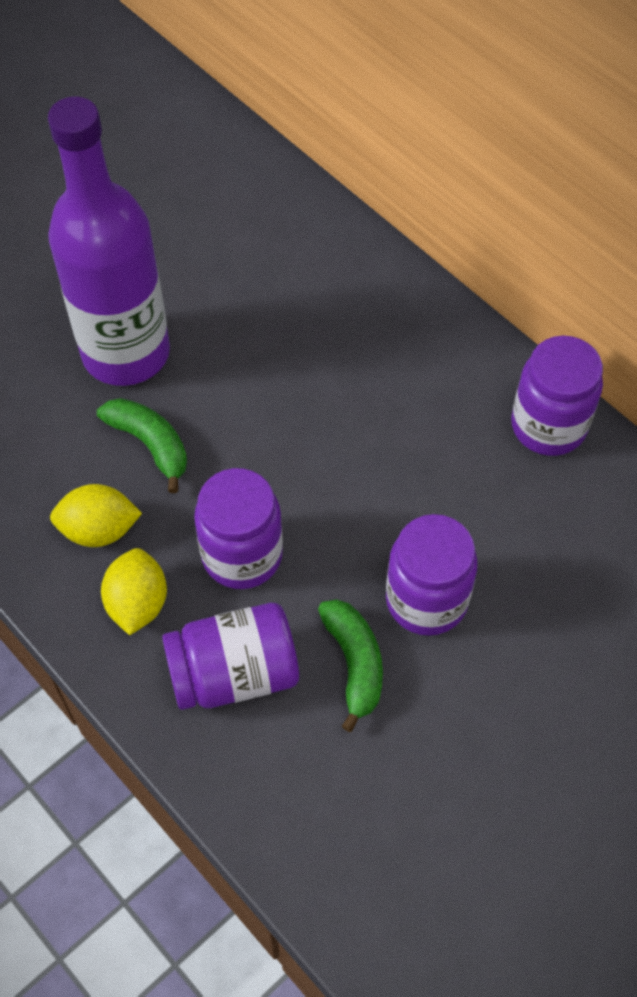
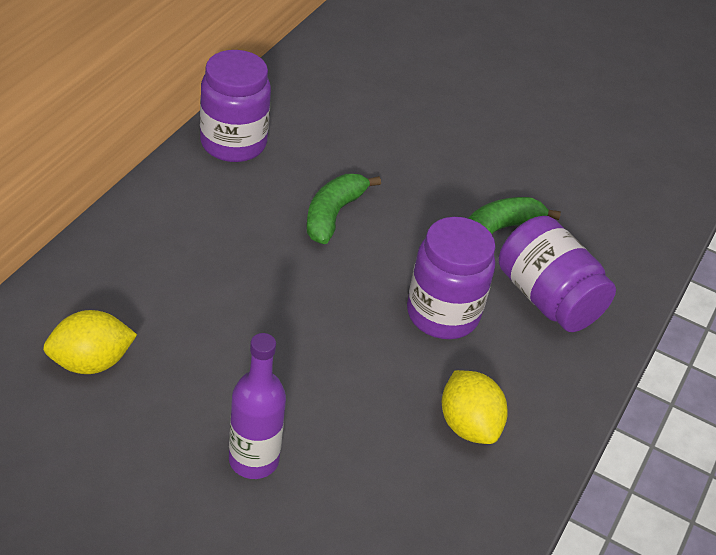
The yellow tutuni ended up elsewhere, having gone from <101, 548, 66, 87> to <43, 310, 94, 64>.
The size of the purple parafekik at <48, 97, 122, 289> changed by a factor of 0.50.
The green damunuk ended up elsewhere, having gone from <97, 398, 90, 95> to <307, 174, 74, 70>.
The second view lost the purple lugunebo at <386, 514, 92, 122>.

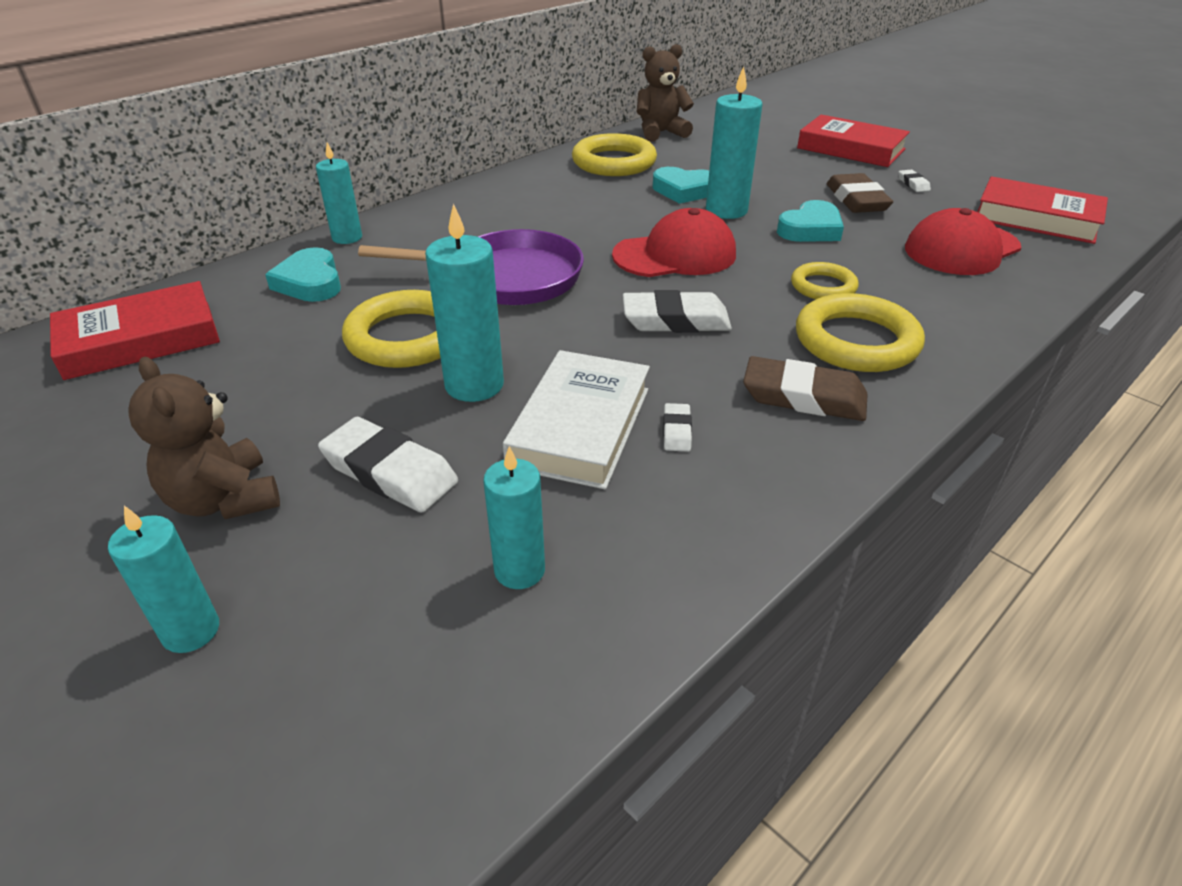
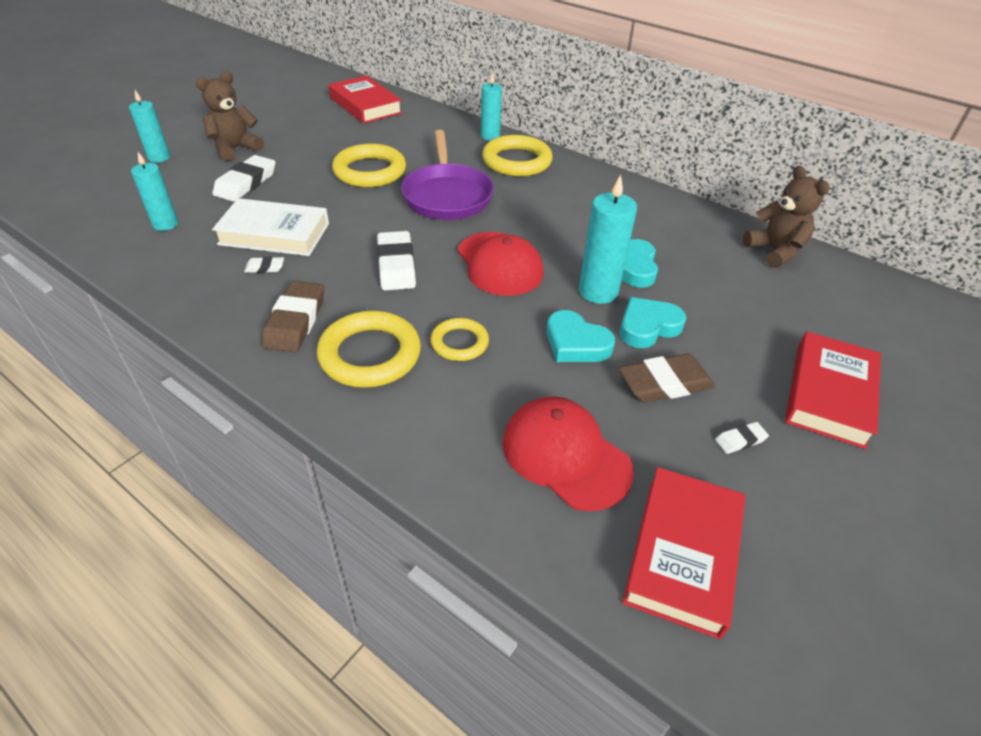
The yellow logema ended up elsewhere, having gone from <572, 133, 85, 43> to <482, 135, 71, 42>.
The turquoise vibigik ended up elsewhere, having gone from <265, 247, 76, 55> to <620, 297, 66, 51>.
The second view lost the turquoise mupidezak at <425, 203, 79, 199>.

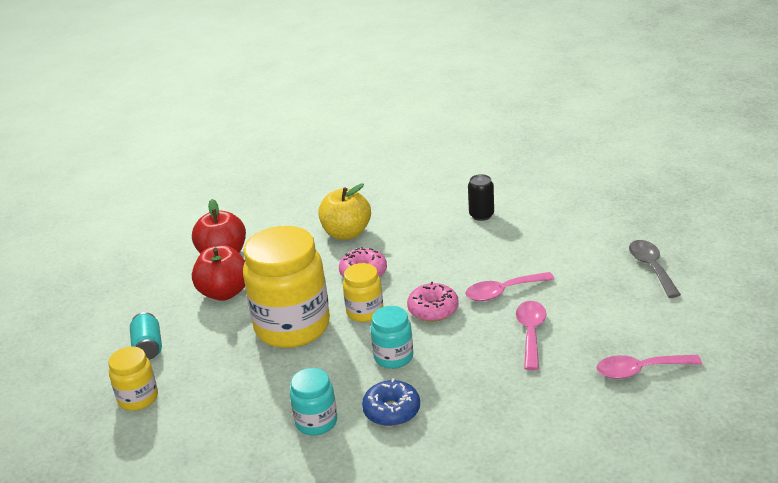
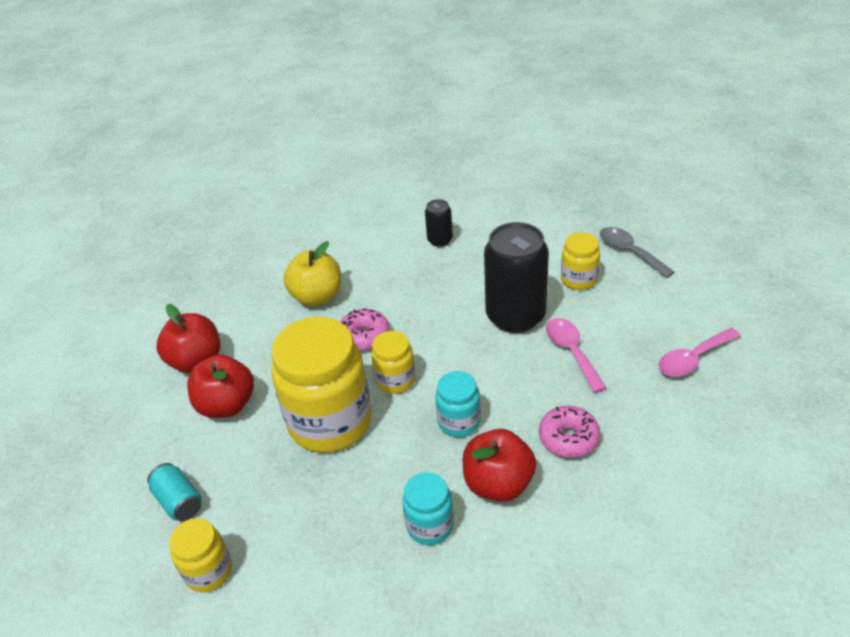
Where the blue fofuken stood at <362, 378, 58, 48>, the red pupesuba came to stand at <463, 429, 73, 73>.
Where the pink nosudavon stood at <465, 272, 89, 29>, the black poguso came to stand at <484, 222, 65, 111>.
The pink fofuken ended up elsewhere, having gone from <407, 282, 52, 40> to <539, 406, 61, 52>.
The second view gained the yellow lugunebo at <561, 232, 39, 58>.

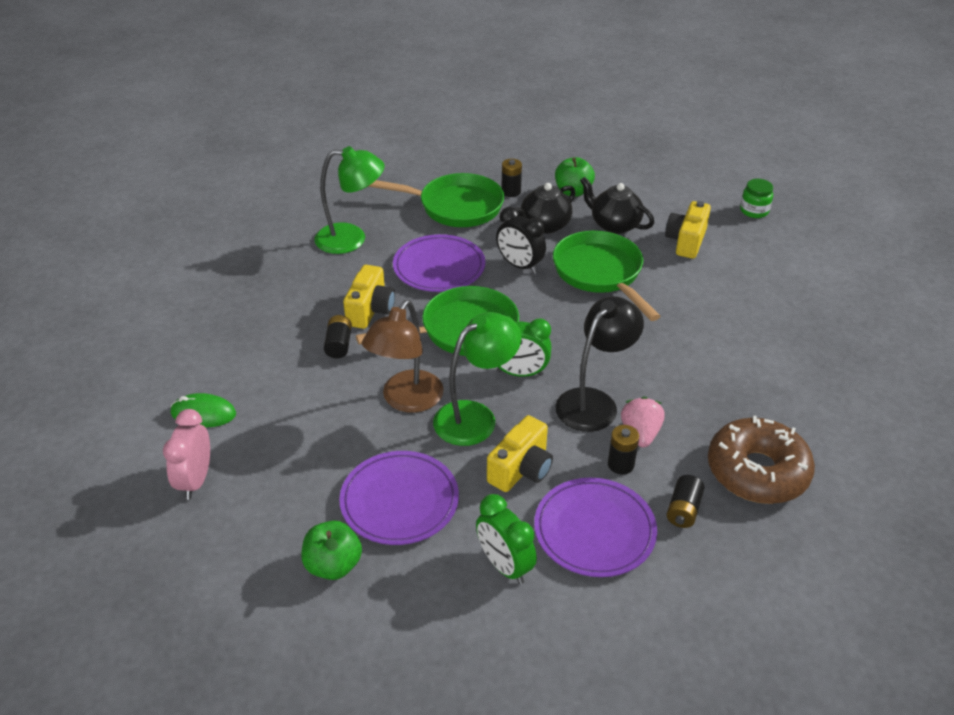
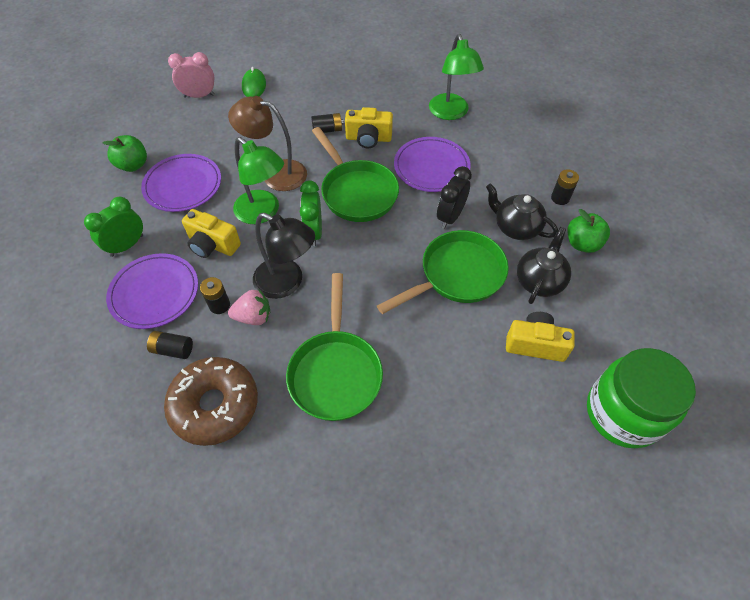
The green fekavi ended up elsewhere, having gone from <367, 173, 137, 54> to <286, 273, 97, 148>.
The size of the green lugunebo at <740, 179, 33, 39> changed by a factor of 2.23.

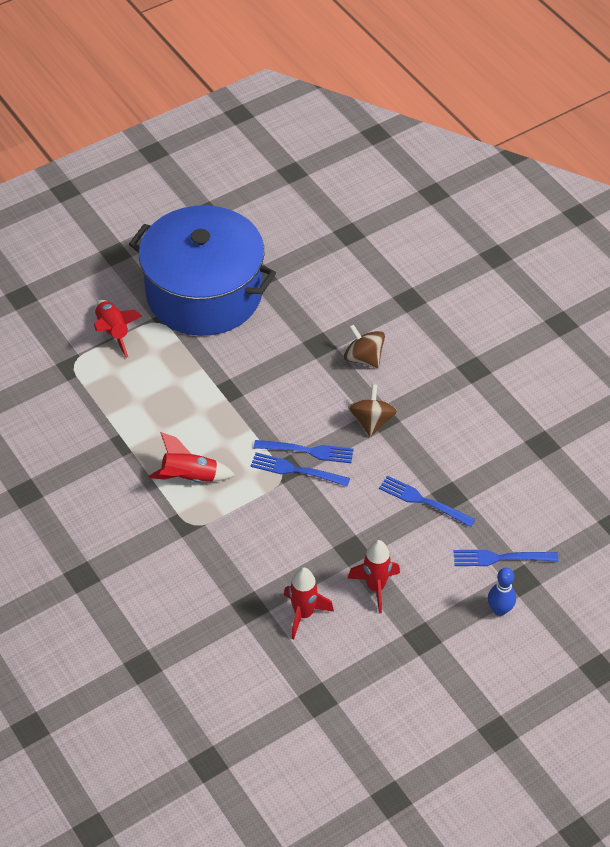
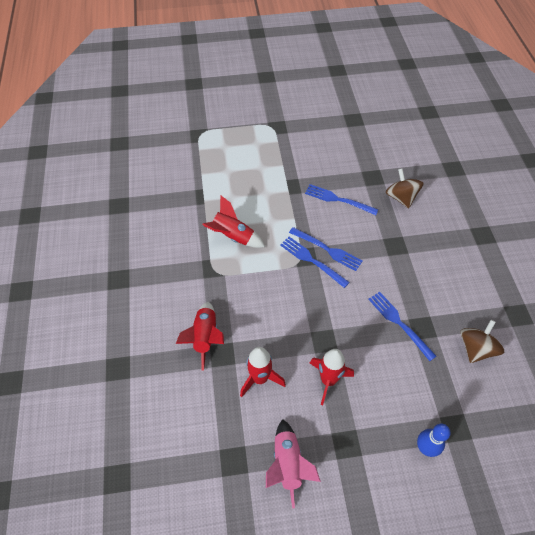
The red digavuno ended up elsewhere, having gone from <94, 300, 48, 58> to <176, 302, 48, 69>.
The second view gained the pink digavuno at <266, 419, 55, 89>.
The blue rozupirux ended up elsewhere, having gone from <454, 550, 104, 16> to <305, 184, 73, 31>.
The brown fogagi ended up elsewhere, having gone from <348, 384, 49, 53> to <460, 320, 44, 43>.
The second view lost the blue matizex at <129, 205, 147, 131>.

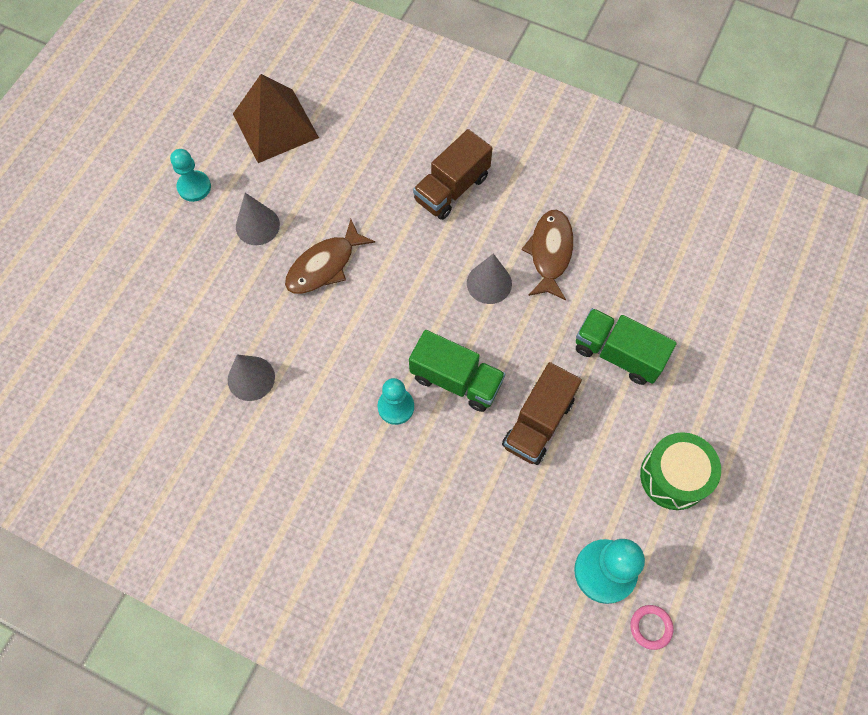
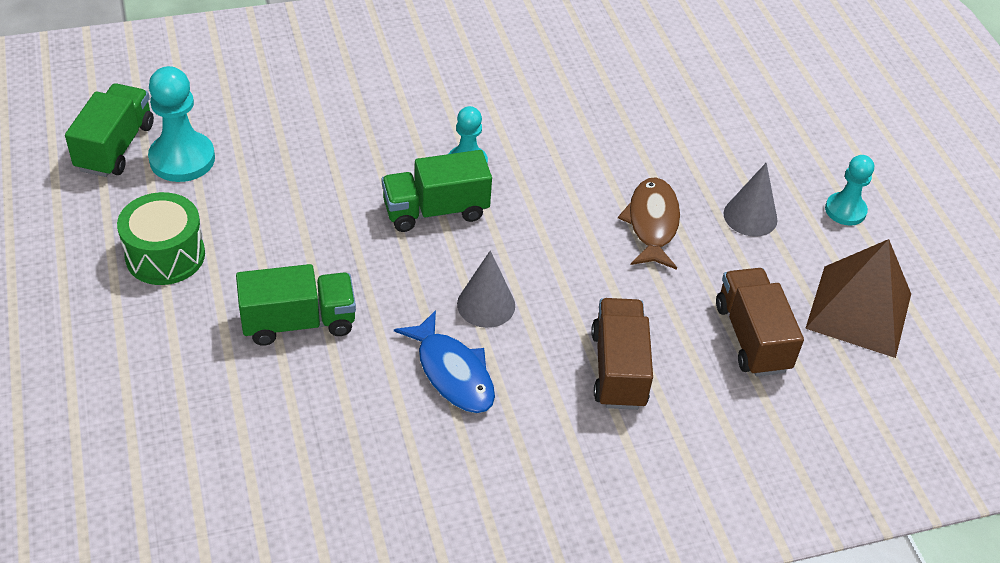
Where the pink logema stood at <630, 605, 44, 45>, the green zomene came to stand at <65, 83, 89, 94>.
What was the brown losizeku at <522, 210, 51, 90> turned into the blue losizeku at <394, 310, 101, 103>.
The brown zomene ended up elsewhere, having gone from <502, 362, 80, 103> to <716, 268, 88, 109>.
The second view lost the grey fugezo at <228, 355, 47, 46>.

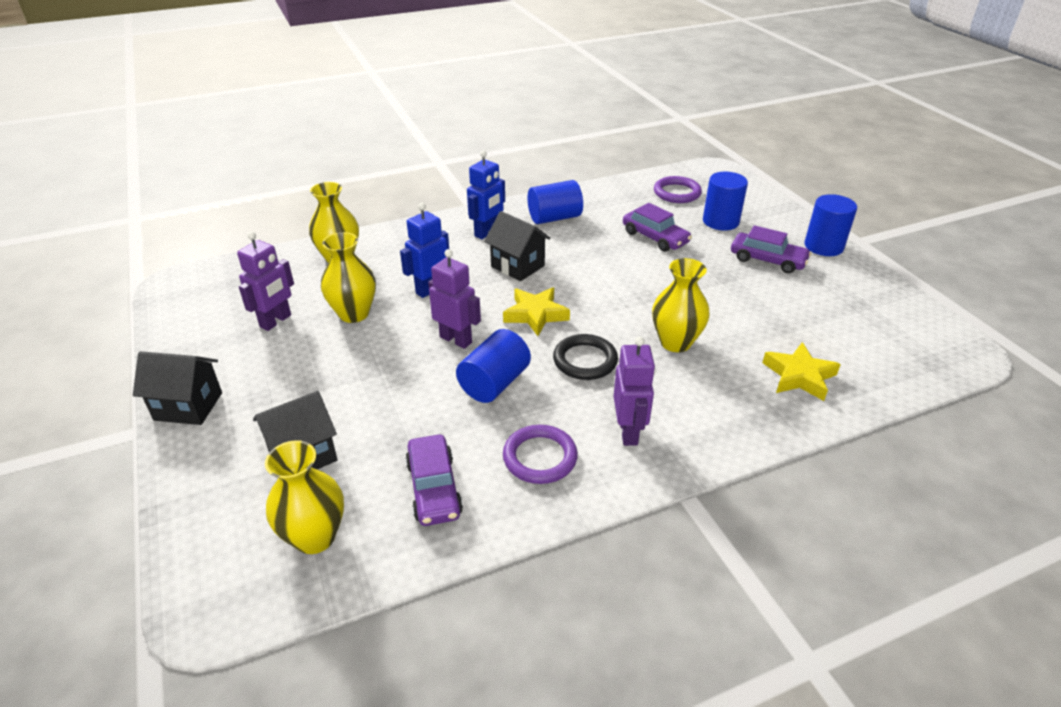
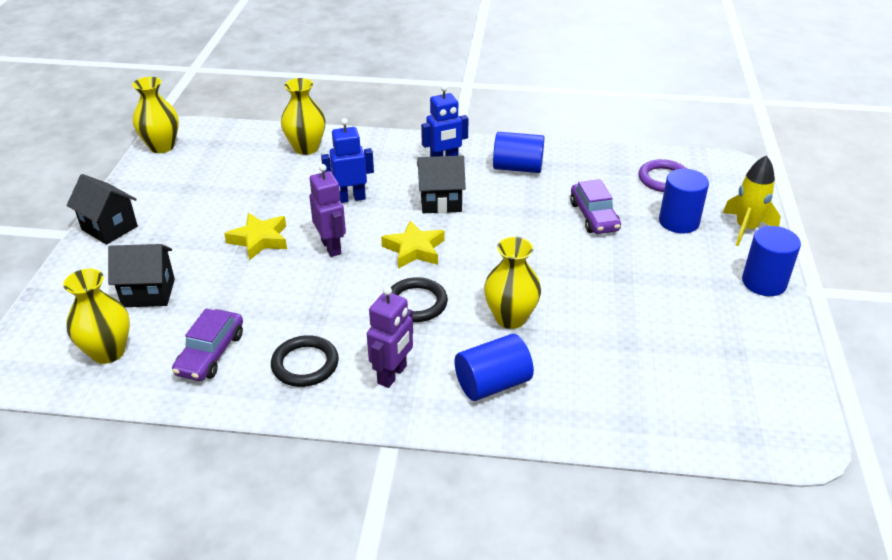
The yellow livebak ended up elsewhere, having gone from <321, 232, 55, 91> to <132, 77, 47, 76>.
The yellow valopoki ended up elsewhere, having gone from <762, 342, 79, 59> to <224, 213, 63, 47>.
What was the purple logema at <503, 425, 75, 59> turned into the black logema at <271, 335, 68, 52>.
The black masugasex at <484, 211, 67, 70> ended up facing another way, 75 degrees counterclockwise from before.
The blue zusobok ended up elsewhere, having gone from <456, 329, 75, 74> to <455, 334, 79, 67>.
The second view gained the yellow digavuno at <723, 155, 58, 91>.
The second view lost the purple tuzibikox at <237, 232, 57, 99>.
The second view lost the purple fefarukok at <731, 225, 80, 48>.

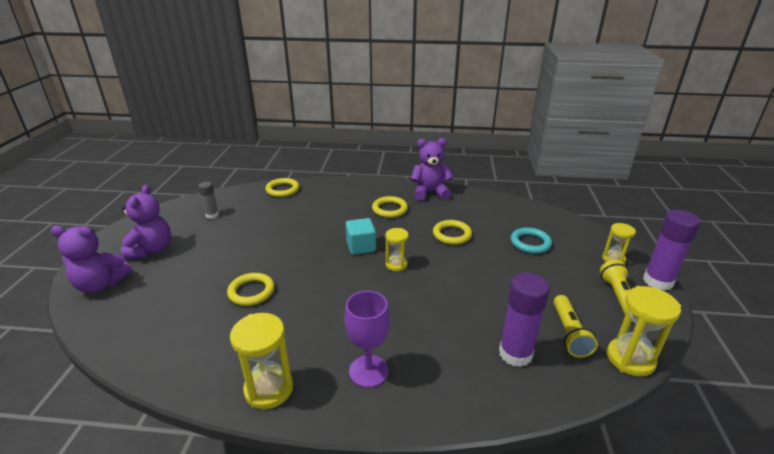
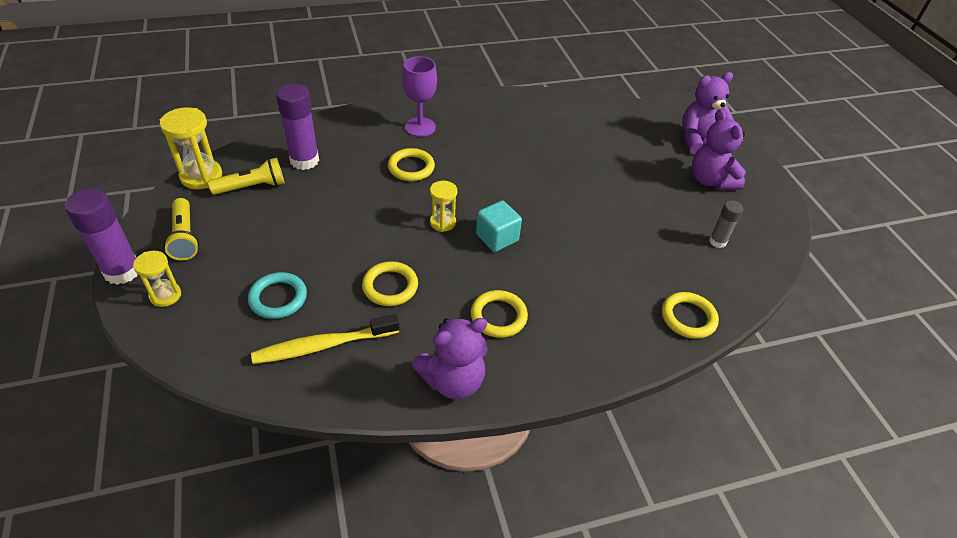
The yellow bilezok at <554, 295, 44, 63> ended up facing another way, 90 degrees clockwise from before.
The second view gained the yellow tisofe at <251, 314, 149, 50>.
The yellow logema ended up elsewhere, having gone from <227, 273, 48, 33> to <388, 148, 47, 33>.
The second view lost the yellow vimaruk at <230, 313, 63, 96>.

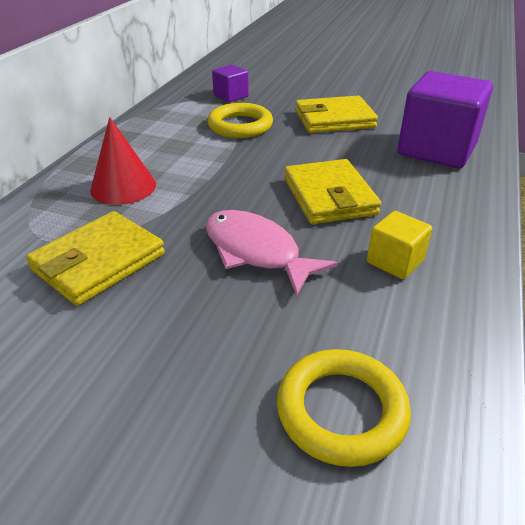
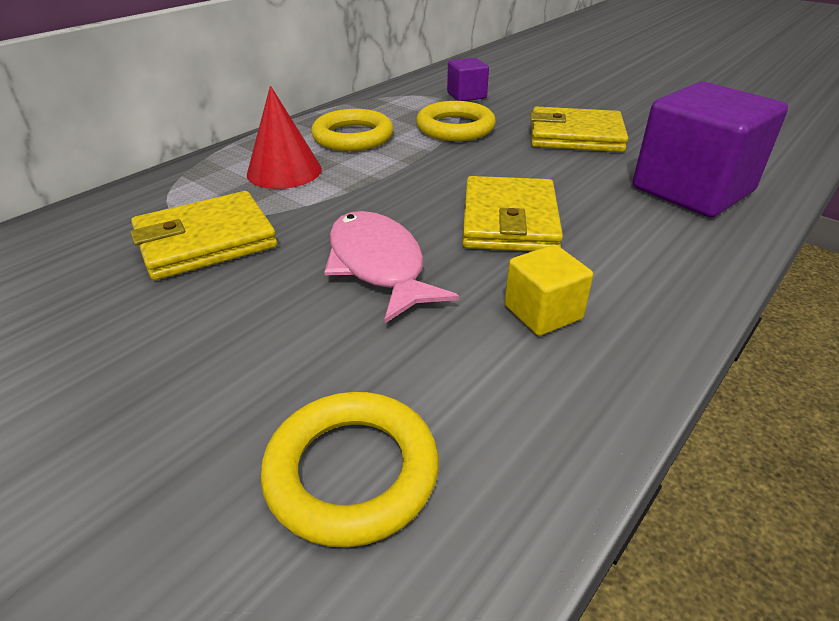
The second view gained the yellow logema at <311, 109, 82, 42>.

